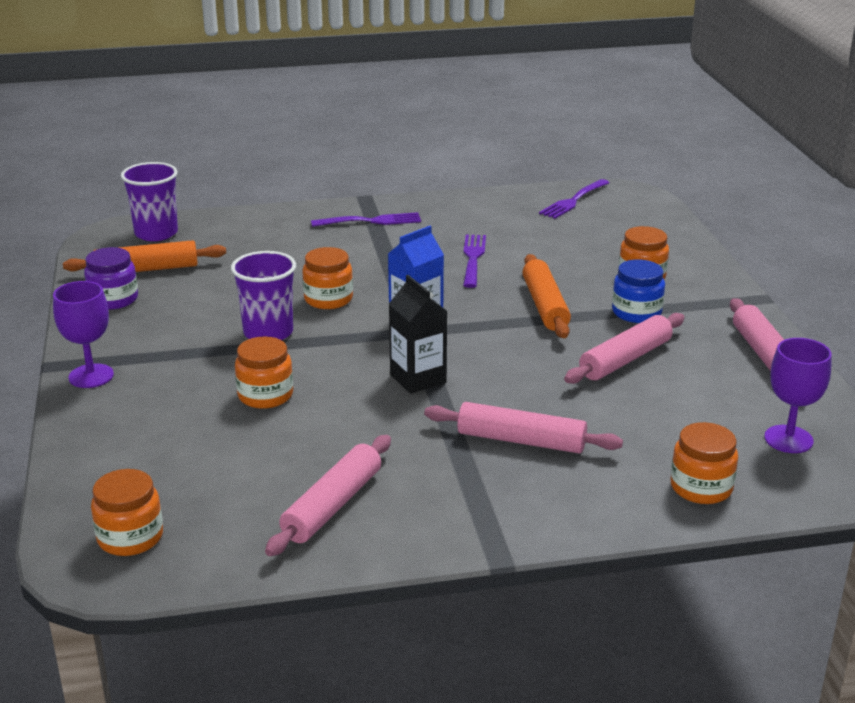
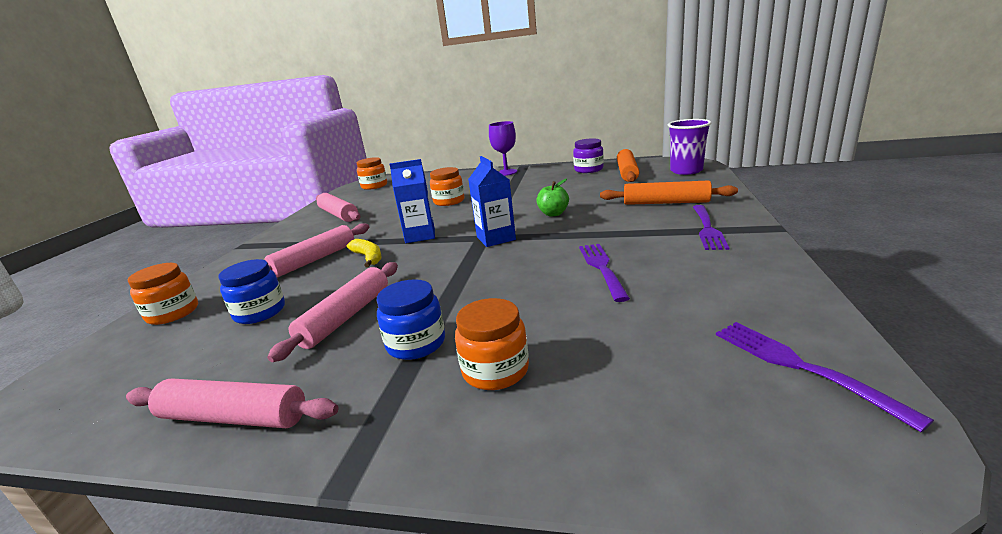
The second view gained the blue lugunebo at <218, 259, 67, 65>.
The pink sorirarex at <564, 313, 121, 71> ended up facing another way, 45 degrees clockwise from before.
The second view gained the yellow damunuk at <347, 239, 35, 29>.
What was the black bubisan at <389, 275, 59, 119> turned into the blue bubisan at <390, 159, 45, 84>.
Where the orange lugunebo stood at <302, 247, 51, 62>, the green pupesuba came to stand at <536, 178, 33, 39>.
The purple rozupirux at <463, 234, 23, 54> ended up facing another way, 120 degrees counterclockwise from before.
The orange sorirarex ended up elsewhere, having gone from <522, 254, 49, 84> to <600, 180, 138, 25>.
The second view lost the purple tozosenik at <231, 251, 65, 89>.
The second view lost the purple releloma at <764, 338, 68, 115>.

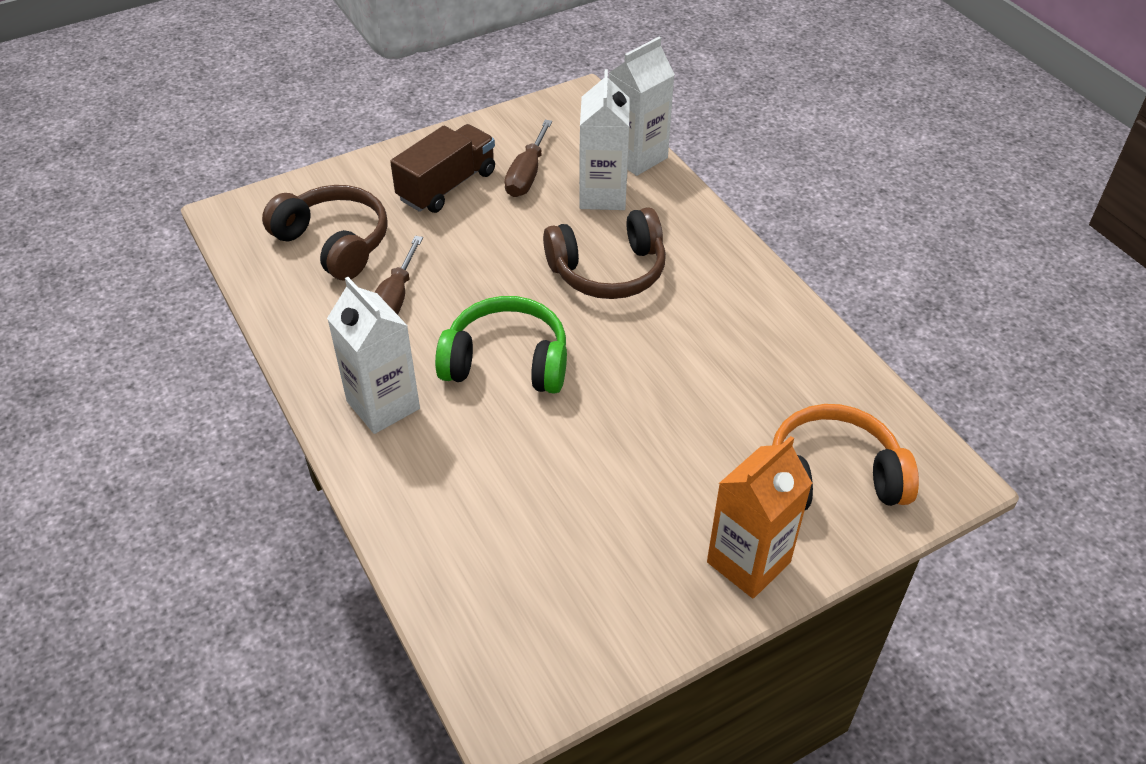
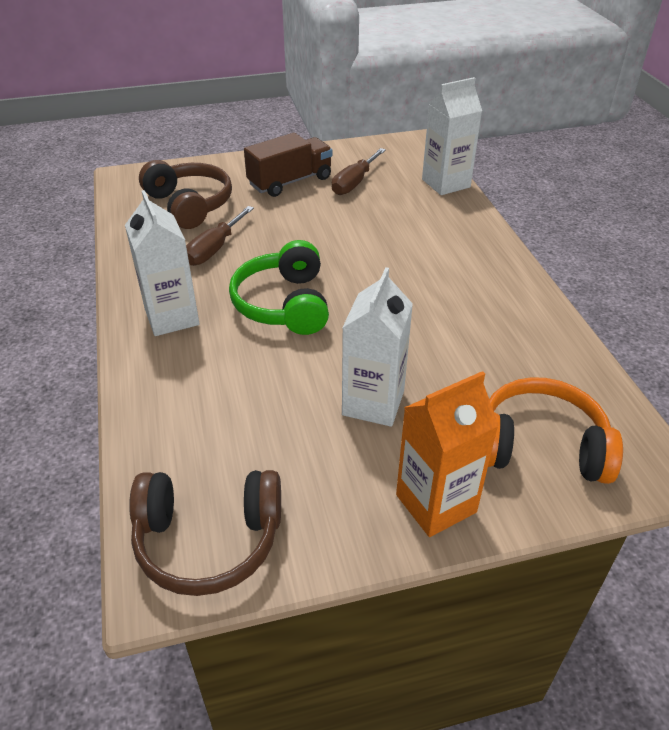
The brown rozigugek ended up elsewhere, having gone from <543, 207, 123, 92> to <129, 470, 152, 126>.
The green rozigugek at <435, 296, 132, 98> ended up facing another way, 120 degrees counterclockwise from before.
The white bubisan ended up elsewhere, having gone from <579, 69, 51, 141> to <342, 267, 71, 160>.

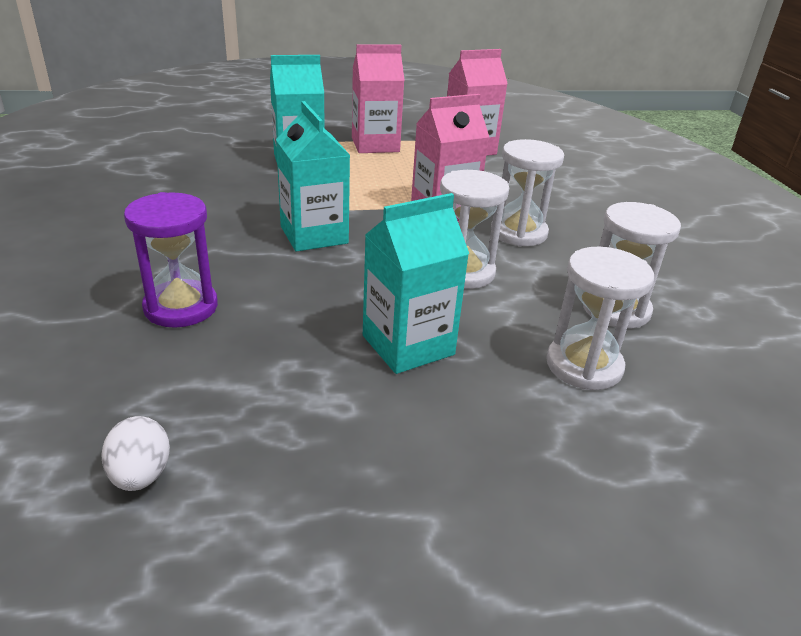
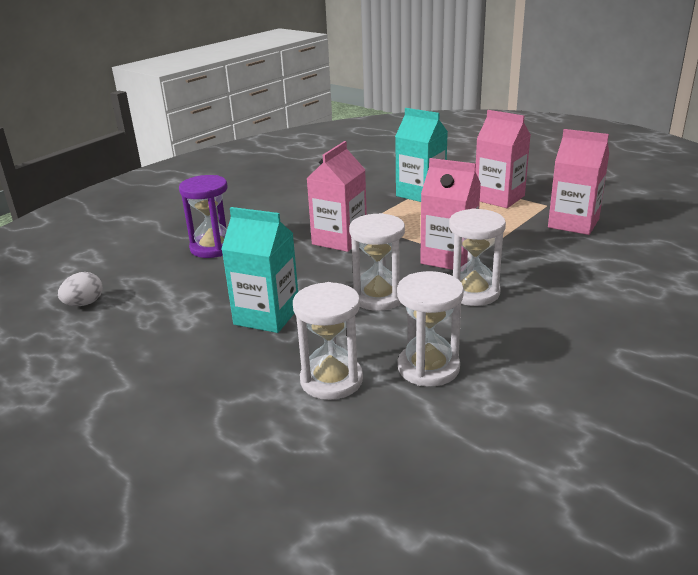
What was the turquoise bubisan at <276, 101, 74, 151> turned into the pink bubisan at <306, 141, 61, 111>.

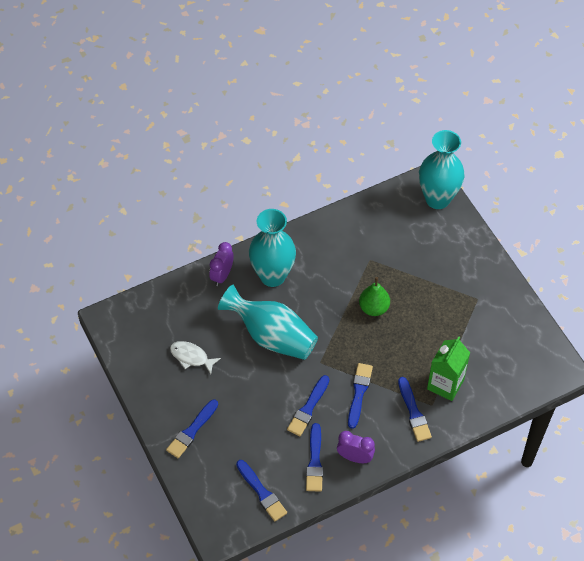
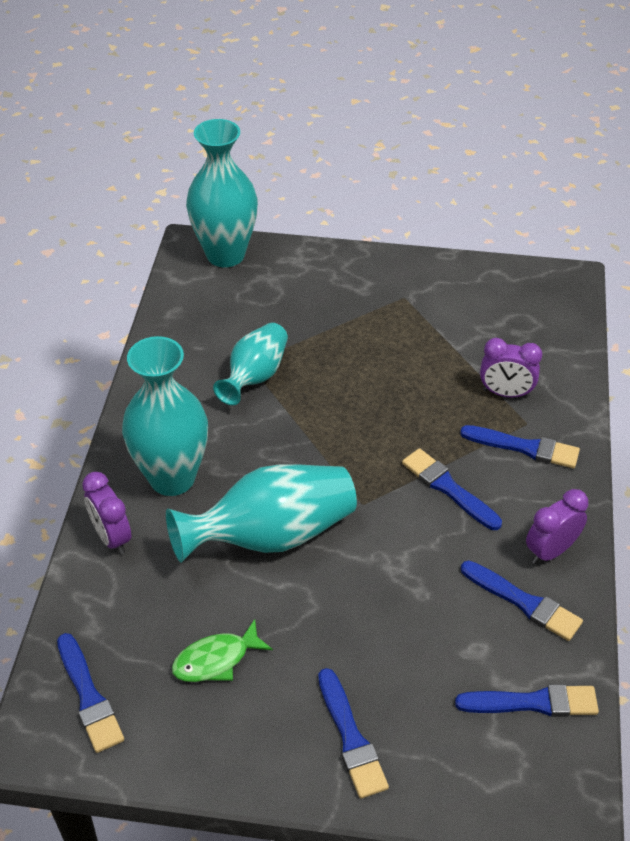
The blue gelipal ended up elsewhere, having gone from <287, 375, 43, 61> to <57, 633, 67, 120>.
What was the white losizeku at <170, 341, 51, 33> turned into the green losizeku at <172, 619, 101, 63>.
The second view gained the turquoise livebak at <213, 323, 75, 82>.
Where the green bubisan stood at <427, 336, 43, 65>, the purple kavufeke came to stand at <480, 338, 62, 60>.
The second view lost the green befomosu at <359, 277, 31, 39>.

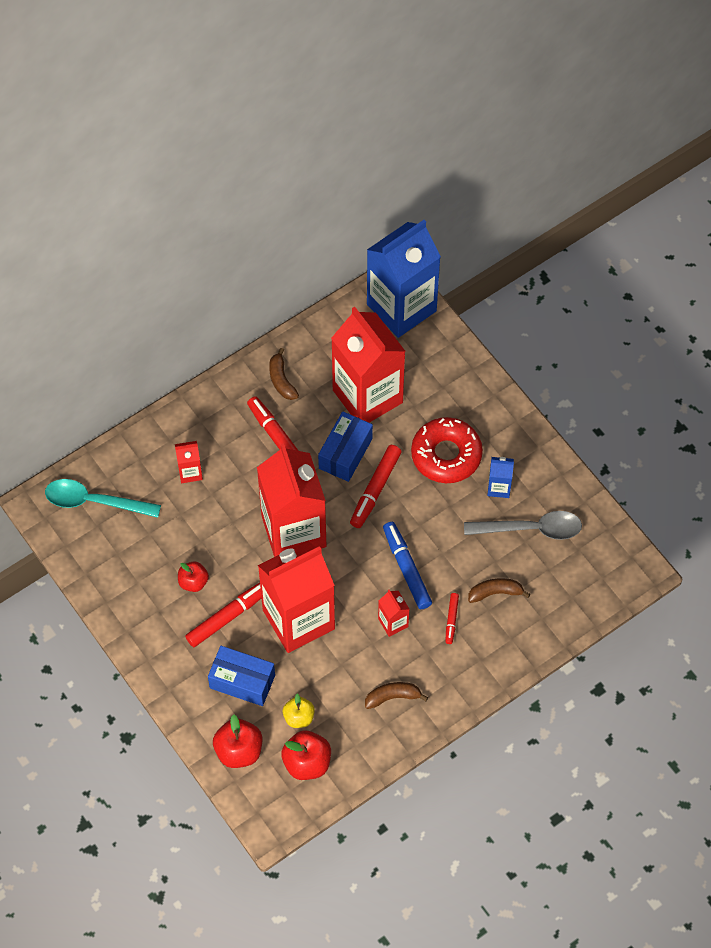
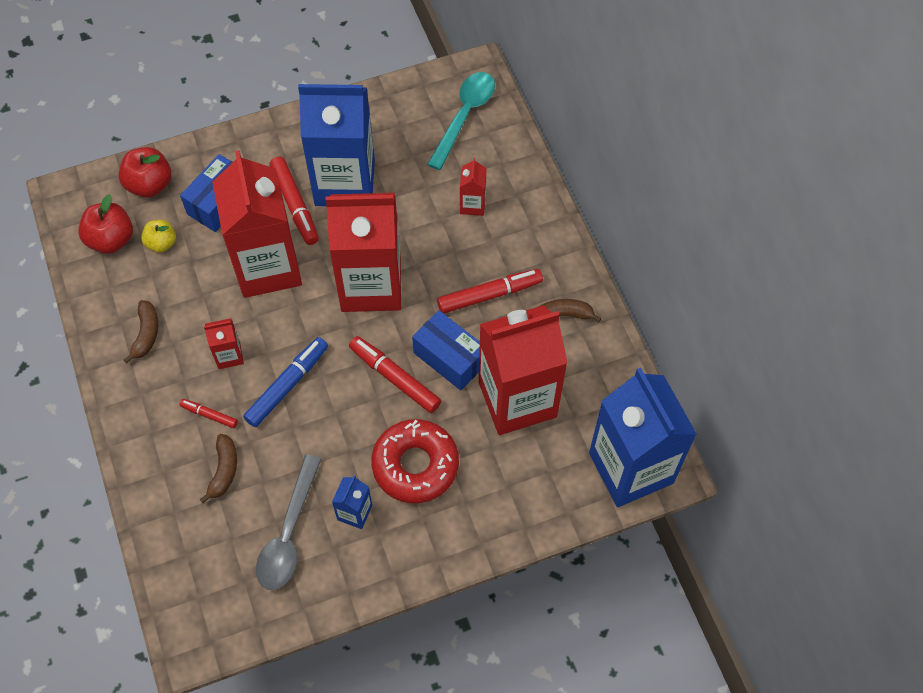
The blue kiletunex at <383, 522, 49, 87> ended up facing another way, 45 degrees counterclockwise from before.
Where the red pupesuba stood at <178, 561, 31, 31>, the blue bubisan came to stand at <298, 84, 77, 122>.

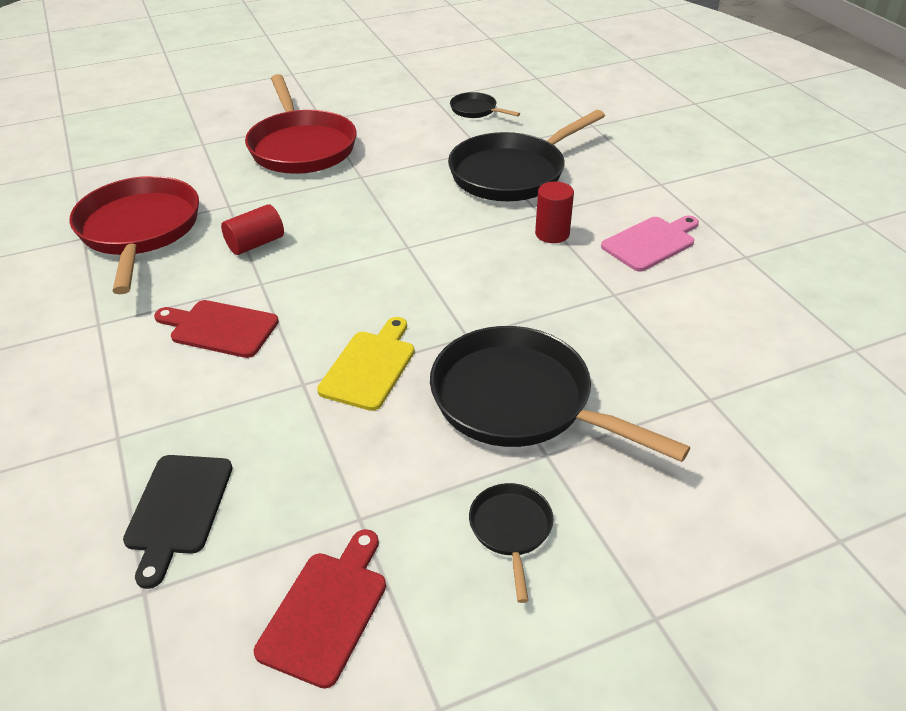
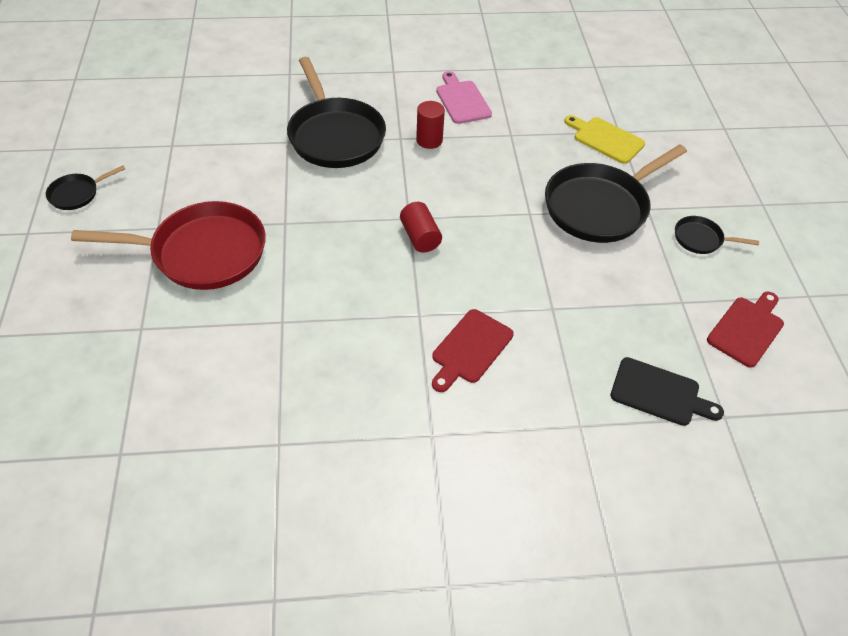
The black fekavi ended up elsewhere, having gone from <450, 92, 70, 26> to <46, 166, 79, 44>.
The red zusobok ended up elsewhere, having gone from <221, 204, 63, 51> to <400, 202, 42, 51>.
The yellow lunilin ended up elsewhere, having gone from <317, 317, 98, 94> to <564, 115, 81, 49>.
The red lunilin at <254, 529, 132, 160> ended up facing another way, 90 degrees clockwise from before.
The second view lost the red fekavi at <69, 176, 130, 118>.

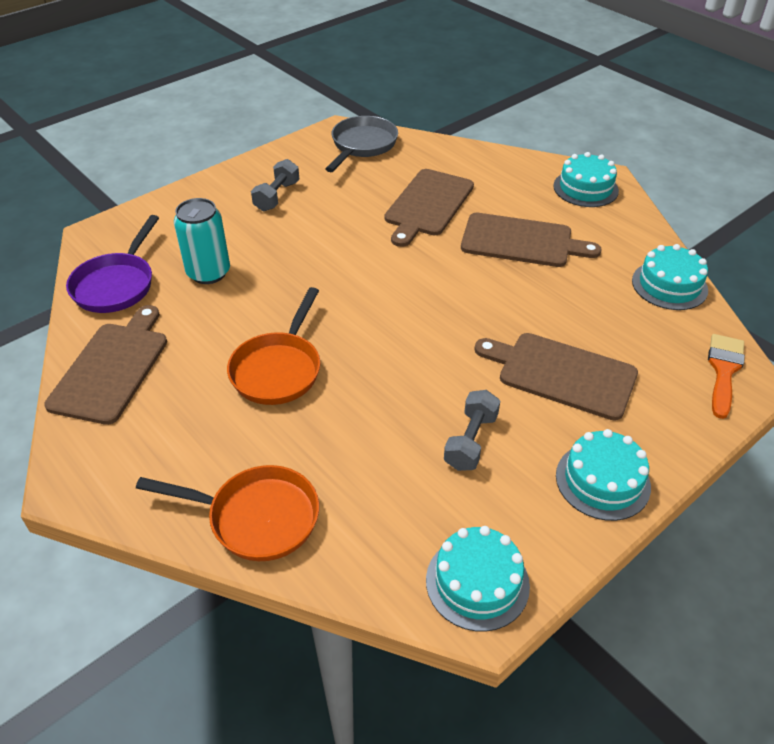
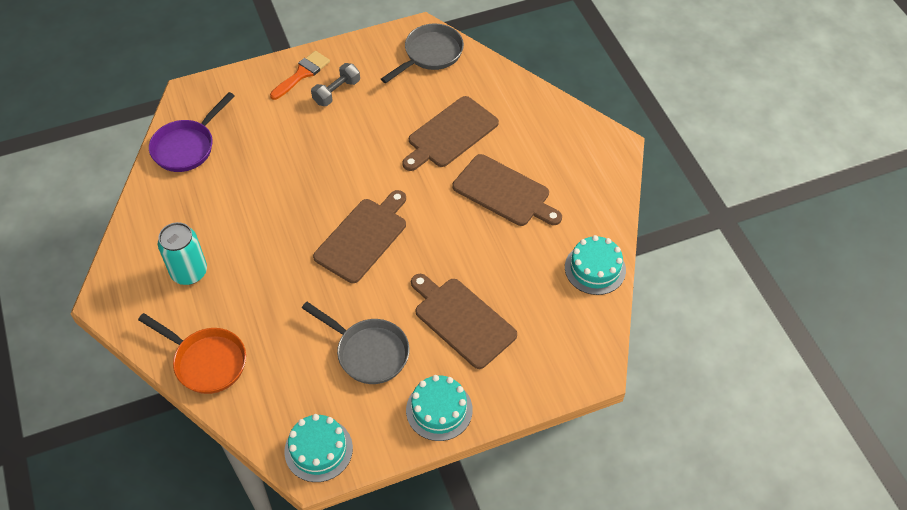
The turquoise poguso ended up elsewhere, having gone from <174, 198, 56, 86> to <158, 222, 49, 63>.
The orange gelipal ended up elsewhere, having gone from <708, 334, 37, 85> to <270, 51, 60, 49>.
Where the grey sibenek stood at <444, 390, 56, 81>, the grey fekavi came to stand at <302, 302, 108, 82>.
The brown lunilin ended up elsewhere, having gone from <44, 305, 123, 120> to <313, 190, 93, 93>.
The second view lost the orange fekavi at <227, 287, 93, 118>.
The second view lost the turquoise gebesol at <553, 152, 66, 55>.

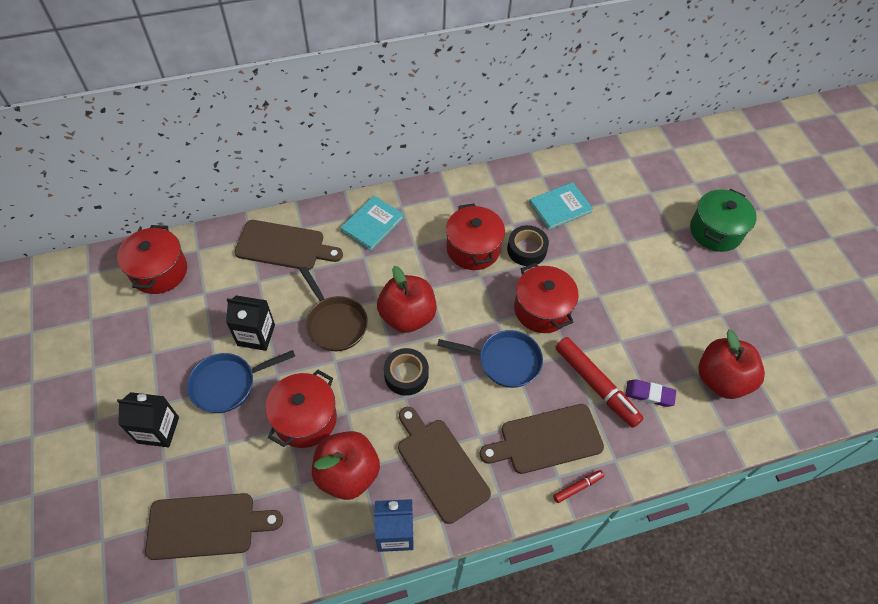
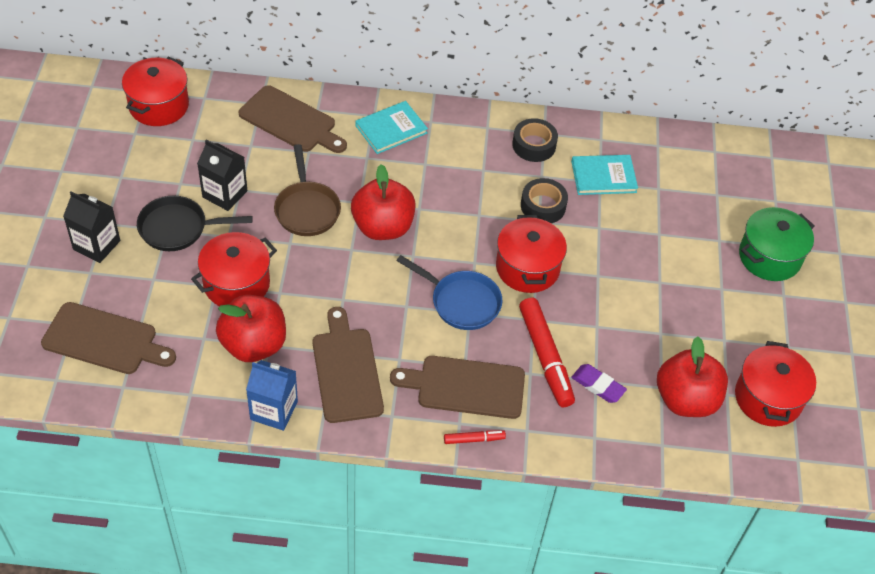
What was the blue fekavi at <187, 350, 108, 63> turned into the black fekavi at <137, 196, 116, 55>.
The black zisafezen ended up elsewhere, having gone from <384, 348, 45, 48> to <512, 118, 46, 44>.
The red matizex ended up elsewhere, having gone from <446, 203, 59, 67> to <735, 341, 81, 86>.

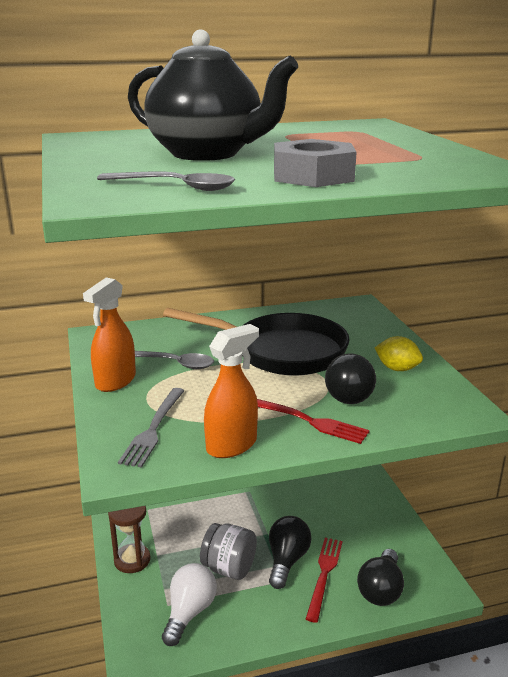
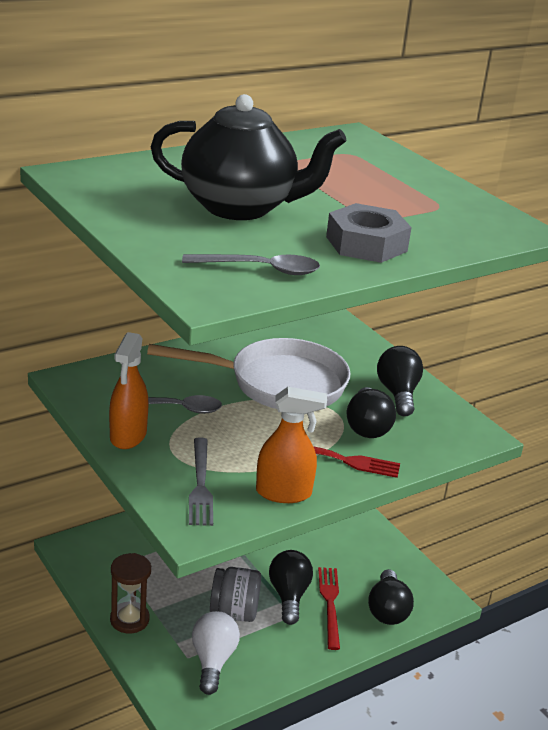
What was the black fekavi at <163, 308, 187, 68> turned into the white fekavi at <147, 338, 204, 71>.
The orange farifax at <204, 324, 55, 134> ended up facing another way, 60 degrees clockwise from before.
Where the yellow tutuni stood at <375, 336, 48, 35>, the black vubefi came to stand at <377, 346, 46, 70>.

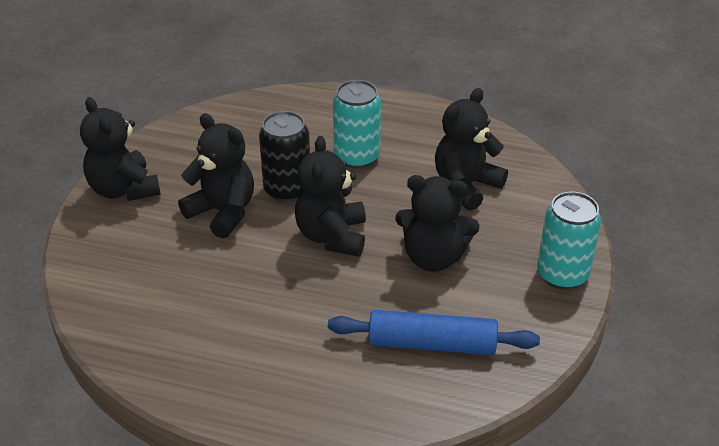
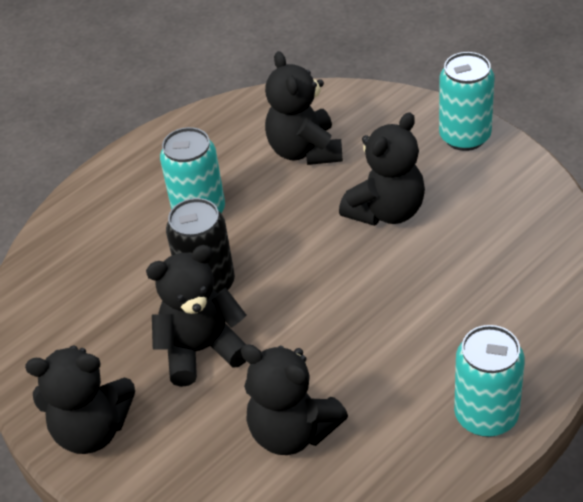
The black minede ended up elsewhere, having gone from <295, 136, 71, 121> to <241, 344, 107, 111>.
The second view gained the turquoise poguso at <454, 325, 71, 112>.
The second view lost the blue sorirarex at <328, 310, 212, 45>.

